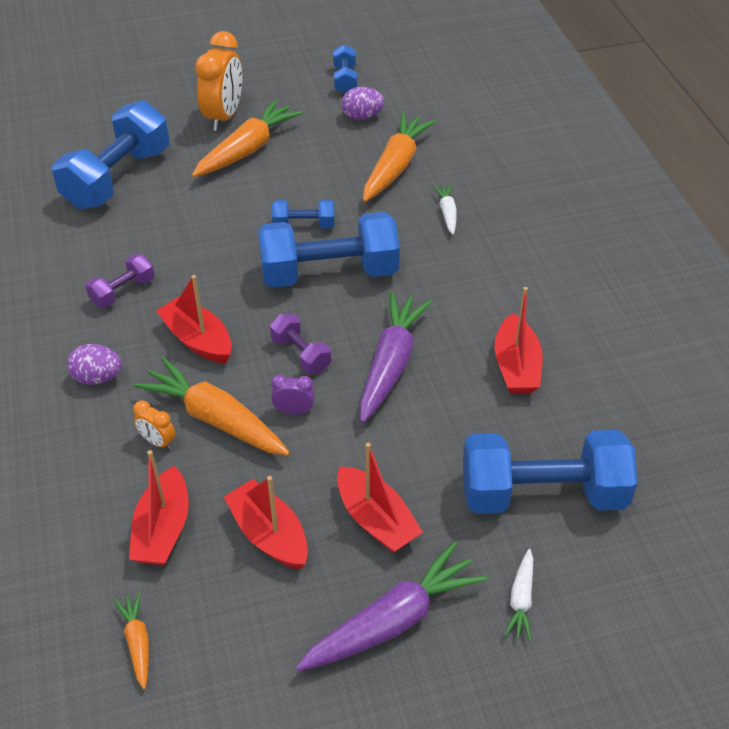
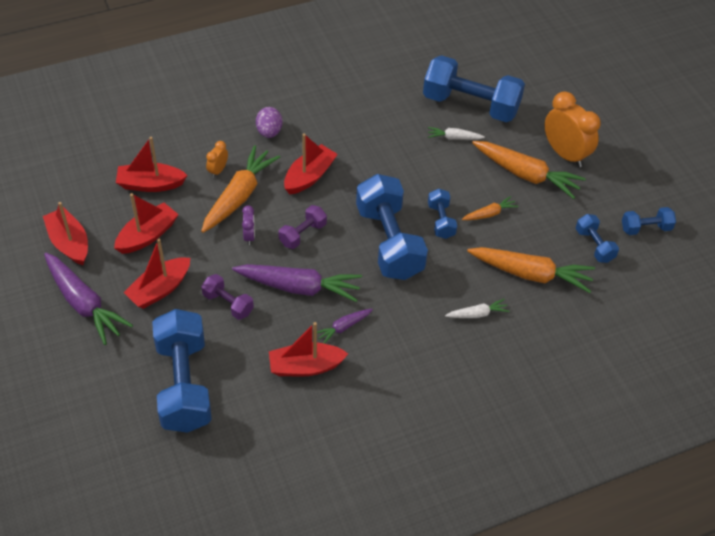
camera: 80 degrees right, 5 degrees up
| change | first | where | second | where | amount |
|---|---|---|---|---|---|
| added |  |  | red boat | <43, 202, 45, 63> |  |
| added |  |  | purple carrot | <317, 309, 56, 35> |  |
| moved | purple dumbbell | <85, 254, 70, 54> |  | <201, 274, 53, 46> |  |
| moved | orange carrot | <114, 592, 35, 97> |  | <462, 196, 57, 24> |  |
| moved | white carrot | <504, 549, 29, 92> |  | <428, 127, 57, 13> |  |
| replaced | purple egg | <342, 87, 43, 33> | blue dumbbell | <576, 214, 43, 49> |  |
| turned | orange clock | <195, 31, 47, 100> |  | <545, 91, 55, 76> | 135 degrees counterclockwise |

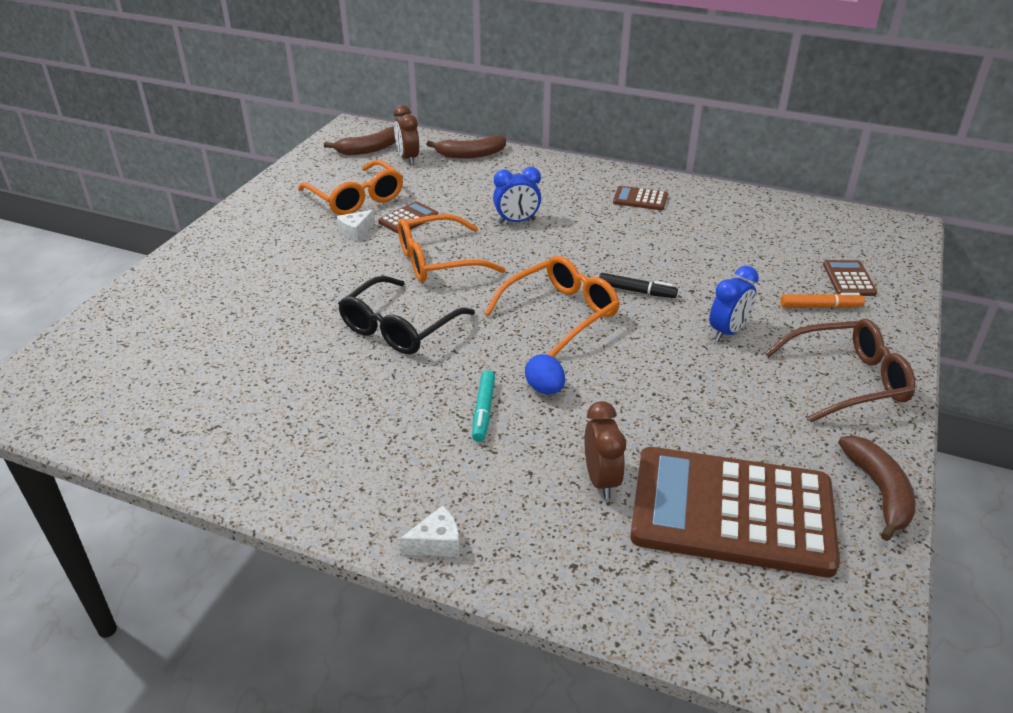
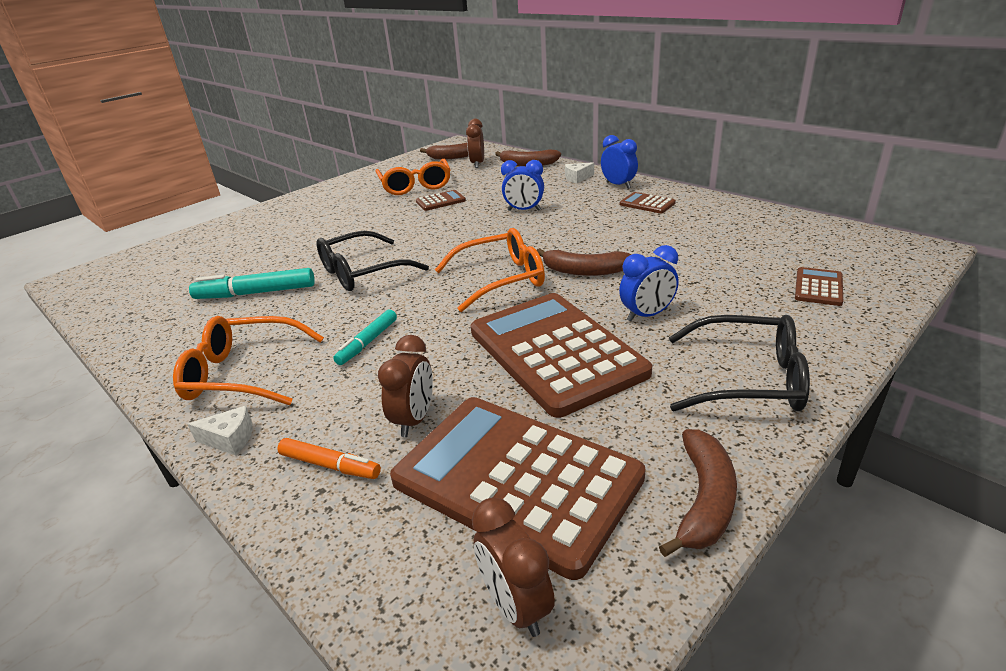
camera: 25 degrees right, 5 degrees down
| change | first | where | second | where | amount |
|---|---|---|---|---|---|
| removed | blue egg | <525, 354, 40, 40> |  |  |  |
| added |  |  | turquoise marker | <189, 268, 126, 31> |  |
| added |  |  | brown calculator | <471, 293, 181, 125> |  |
| added |  |  | brown clock | <472, 497, 83, 140> |  |
| added |  |  | blue clock | <601, 135, 37, 54> |  |
| moved | white cheese | <337, 210, 38, 31> |  | <565, 162, 29, 22> |  |
| moved | orange glasses | <398, 214, 107, 68> |  | <173, 316, 151, 89> |  |
| moved | orange marker | <781, 293, 84, 15> |  | <277, 438, 104, 41> |  |
| replaced | black marker | <599, 273, 79, 25> | brown banana | <537, 248, 95, 28> |  |
| recoloured | brown glasses | <765, 319, 150, 103> | black glasses | <669, 315, 141, 96> |  |

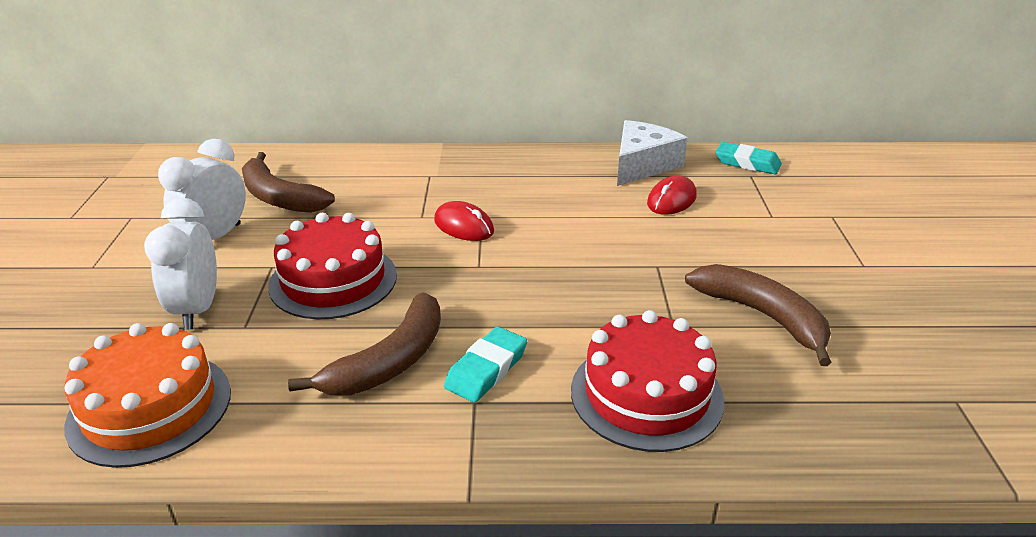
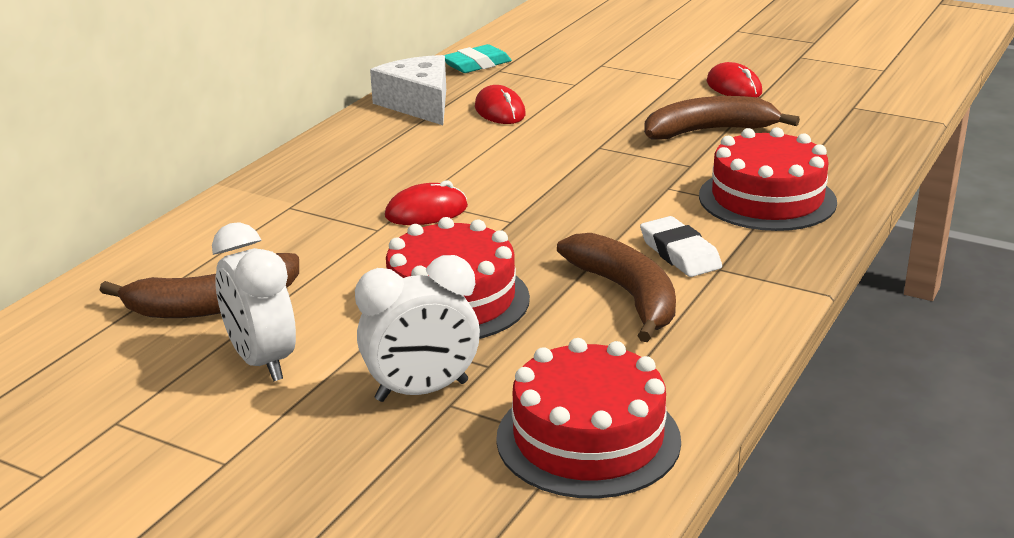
camera: 60 degrees left, 5 degrees down
| change | first | where | second | where | amount |
|---|---|---|---|---|---|
| added |  |  | red mouse | <707, 62, 55, 35> |  |
| recoloured | orange cake | <64, 323, 167, 145> | red cake | <496, 338, 185, 161> |  |
| recoloured | turquoise eraser | <444, 326, 83, 77> | white eraser | <640, 216, 82, 61> |  |
| turned | white clock | <144, 198, 73, 132> |  | <355, 255, 125, 147> | 45 degrees counterclockwise |

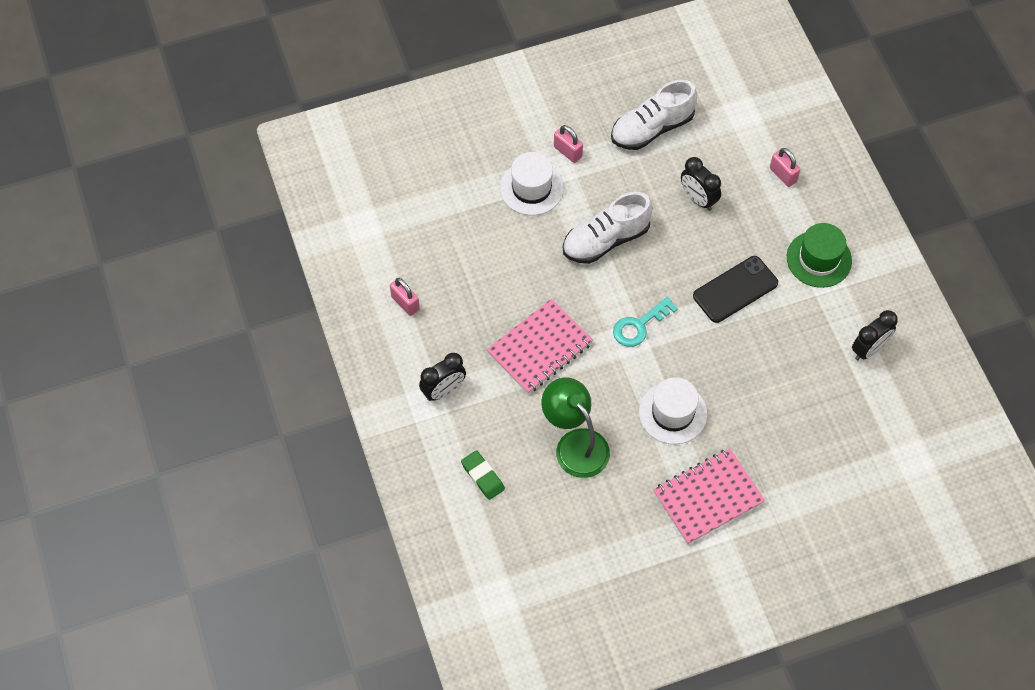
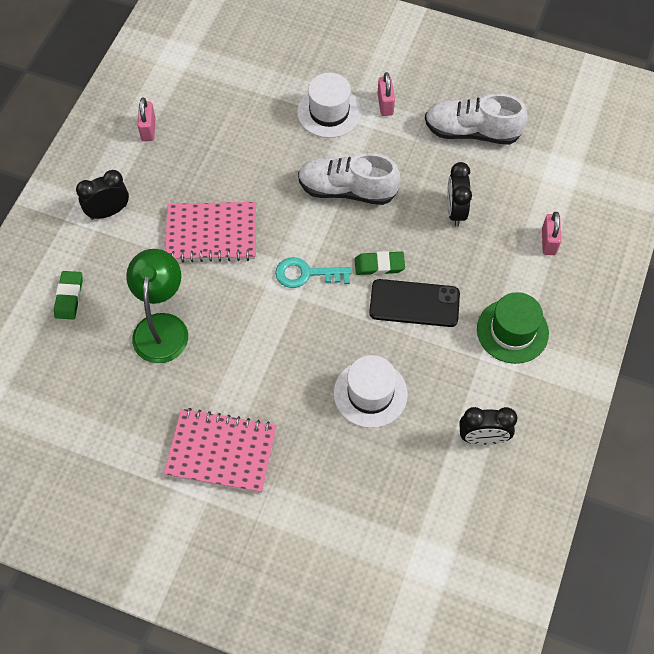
camera: 40 degrees right, 0 degrees up
| change | first | where | second | where | amount |
|---|---|---|---|---|---|
| added |  |  | green eraser | <355, 251, 50, 24> |  |
| moved | white hat | <639, 377, 68, 67> |  | <334, 355, 74, 73> |  |
| turned | black clock | <419, 353, 47, 48> |  | <76, 170, 53, 50> | 150 degrees clockwise |

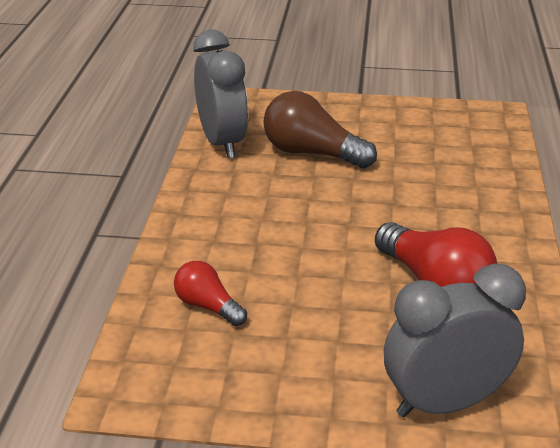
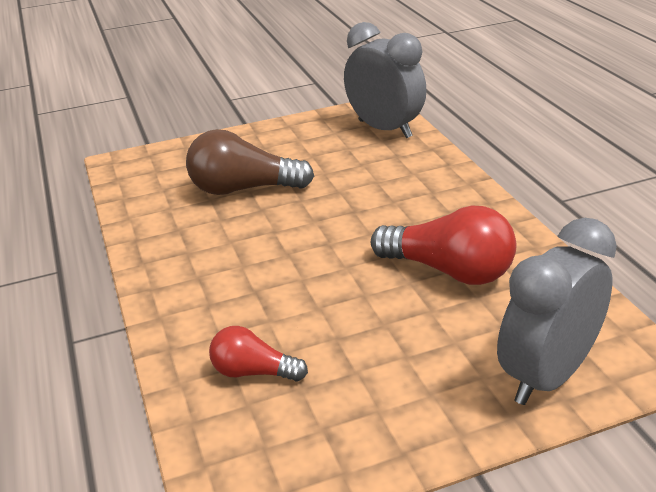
camera: 25 degrees left, 0 degrees up
| change | first | where | second | where | amount |
|---|---|---|---|---|---|
| moved | grey clock | <194, 30, 54, 128> |  | <344, 22, 82, 116> |  |

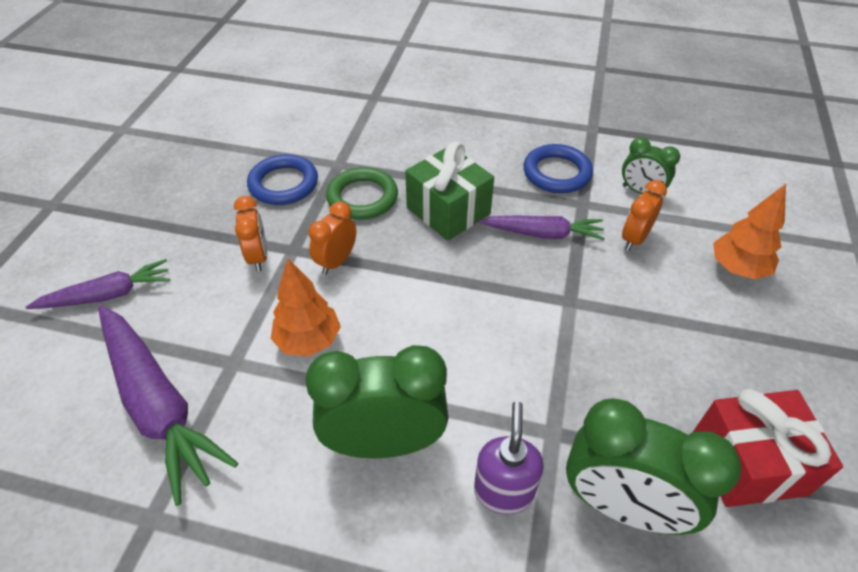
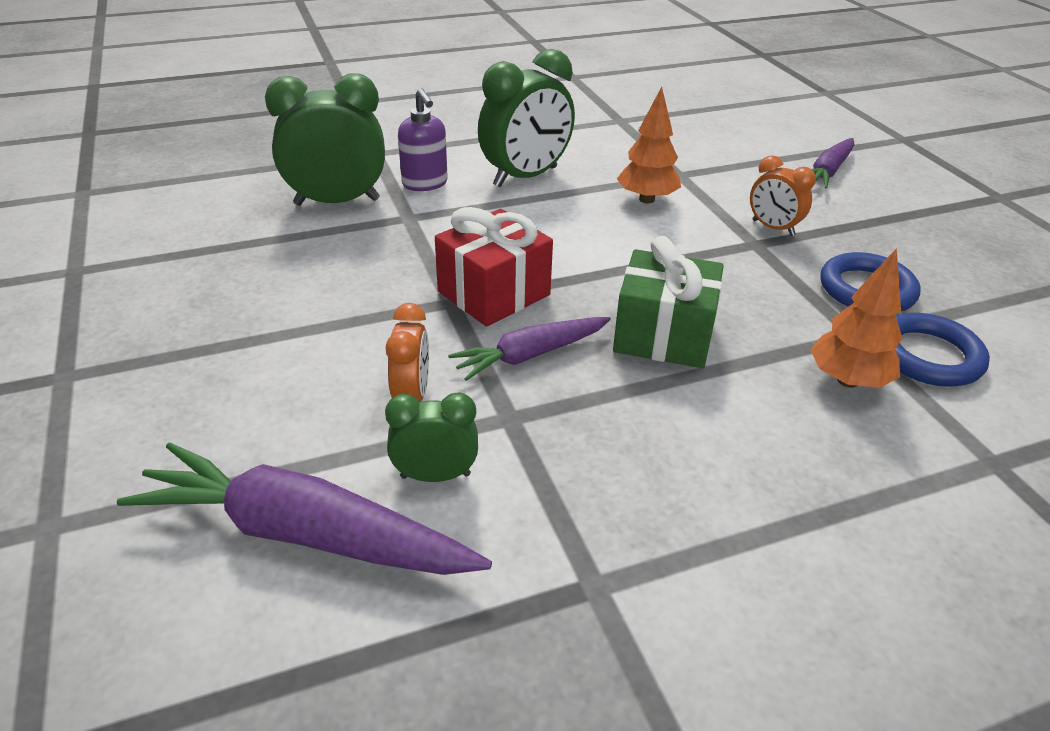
camera: 145 degrees right, 10 degrees down
| change | first | where | second | where | amount |
|---|---|---|---|---|---|
| removed | orange clock | <308, 202, 48, 73> |  |  |  |
| removed | green ring | <326, 167, 72, 53> |  |  |  |
| moved | purple carrot | <98, 306, 140, 200> |  | <116, 442, 376, 133> |  |
| moved | blue ring | <524, 144, 69, 49> |  | <895, 313, 95, 74> |  |
| moved | red gift | <693, 389, 150, 118> |  | <435, 207, 118, 120> |  |
| moved | orange tree | <713, 184, 73, 95> |  | <810, 248, 93, 140> |  |

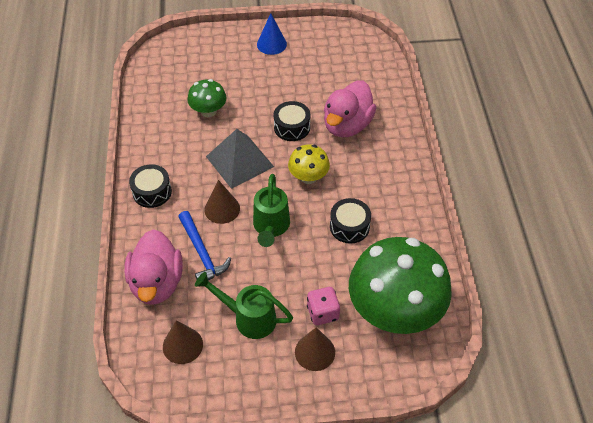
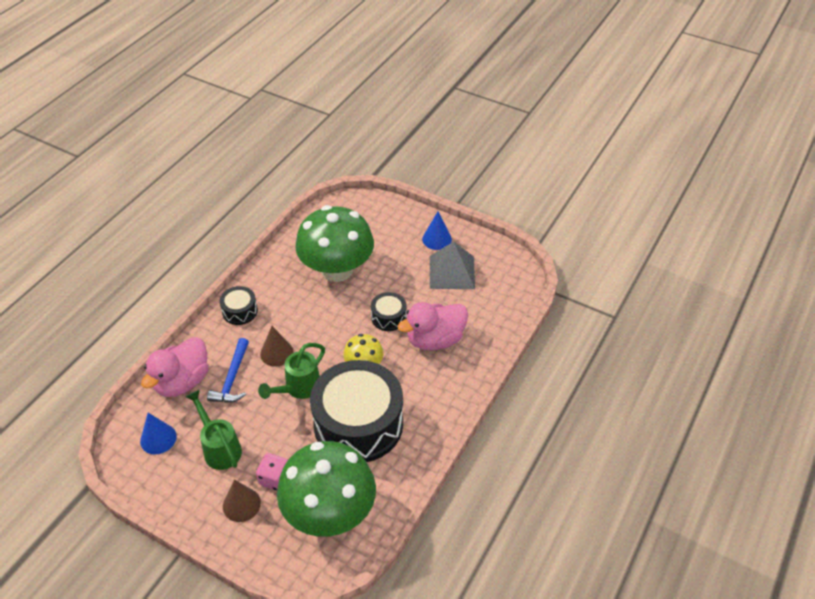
camera: 35 degrees right, 5 degrees down
| change | first | where | second | where | amount |
|---|---|---|---|---|---|
| moved | grey pyramid | <206, 129, 68, 60> |  | <430, 242, 45, 47> |  |
| recoloured | brown cone | <163, 320, 40, 44> | blue cone | <140, 413, 37, 41> |  |
| resized | green mushroom | <187, 79, 40, 38> |  | <295, 205, 79, 77> | x2.11 |
| resized | black drum | <330, 198, 41, 46> |  | <310, 360, 93, 102> | x2.29 |

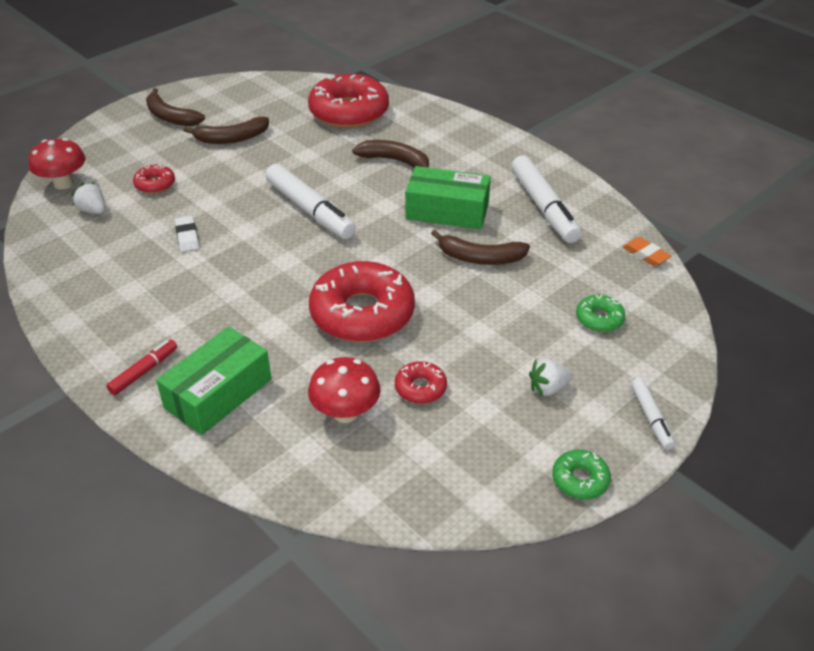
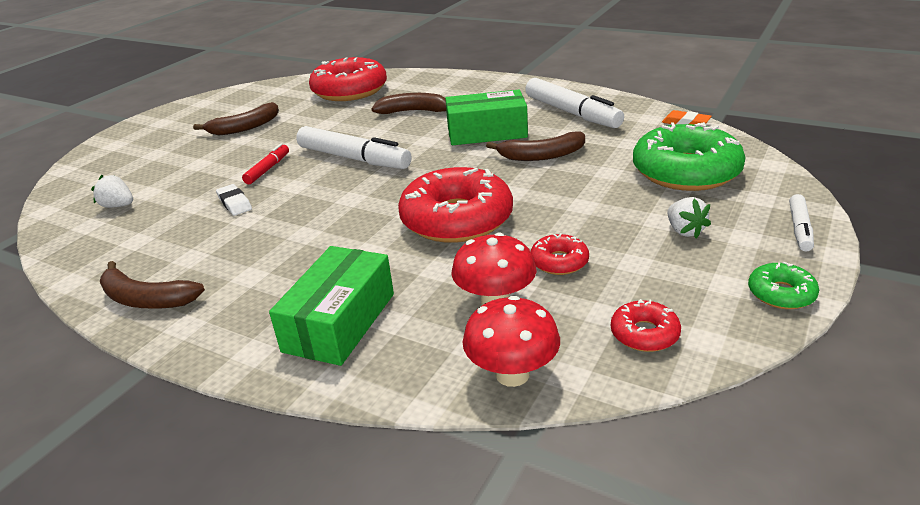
camera: 15 degrees left, 10 degrees down
| change | first | where | second | where | amount |
|---|---|---|---|---|---|
| moved | red mushroom | <28, 138, 57, 52> |  | <462, 296, 98, 91> |  |
| moved | red marker | <106, 339, 71, 56> |  | <242, 144, 47, 40> |  |
| moved | red donut | <133, 164, 42, 30> |  | <611, 299, 70, 53> |  |
| moved | brown banana | <146, 88, 59, 38> |  | <100, 261, 105, 48> |  |
| turned | white strawberry | <529, 359, 44, 37> |  | <667, 197, 44, 41> | 75 degrees counterclockwise |
| turned | white marker | <631, 378, 44, 72> |  | <789, 194, 25, 57> | 45 degrees clockwise |
| resized | green donut | <576, 294, 49, 38> |  | <633, 122, 113, 69> | x2.18 |

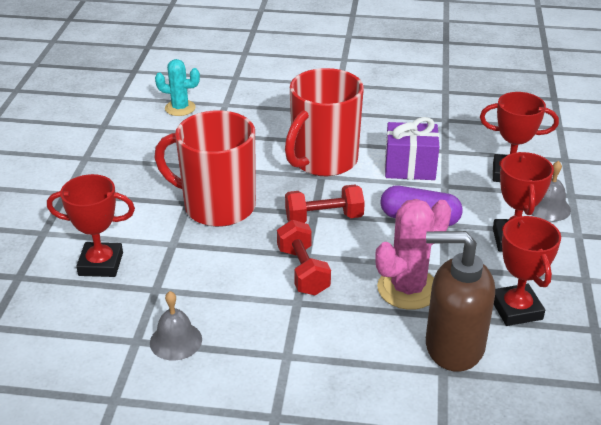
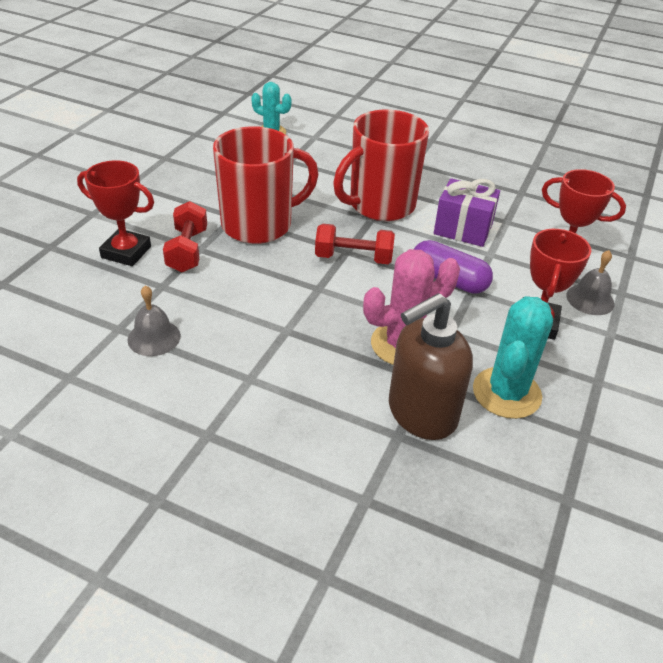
camera: 15 degrees right, 5 degrees up
| change | first | where | second | where | amount |
|---|---|---|---|---|---|
| moved | red dumbbell | <277, 220, 54, 76> |  | <163, 201, 44, 71> |  |
| replaced | red trophy | <494, 215, 67, 111> | turquoise cactus | <473, 296, 80, 123> |  |
| turned | red mug | <154, 110, 102, 117> |  | <213, 126, 106, 118> | 120 degrees clockwise |
| turned | brown soap dispenser | <426, 231, 69, 141> |  | <389, 293, 84, 147> | 60 degrees counterclockwise |

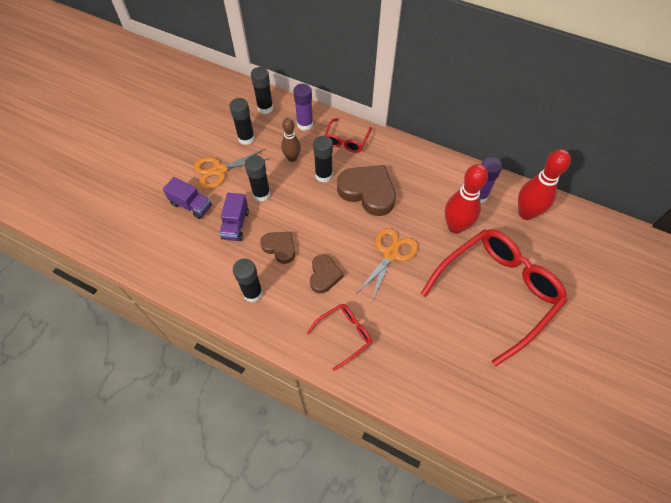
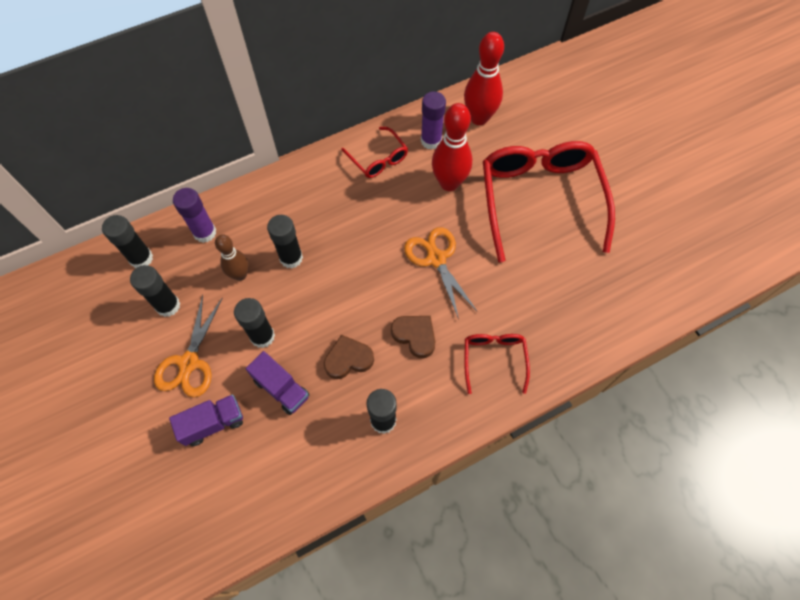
camera: 55 degrees left, 5 degrees up
| change | first | where | second | where | amount |
|---|---|---|---|---|---|
| removed | brown heart | <337, 165, 59, 51> |  |  |  |
| moved | red glasses | <324, 118, 48, 35> |  | <341, 127, 67, 51> |  |

